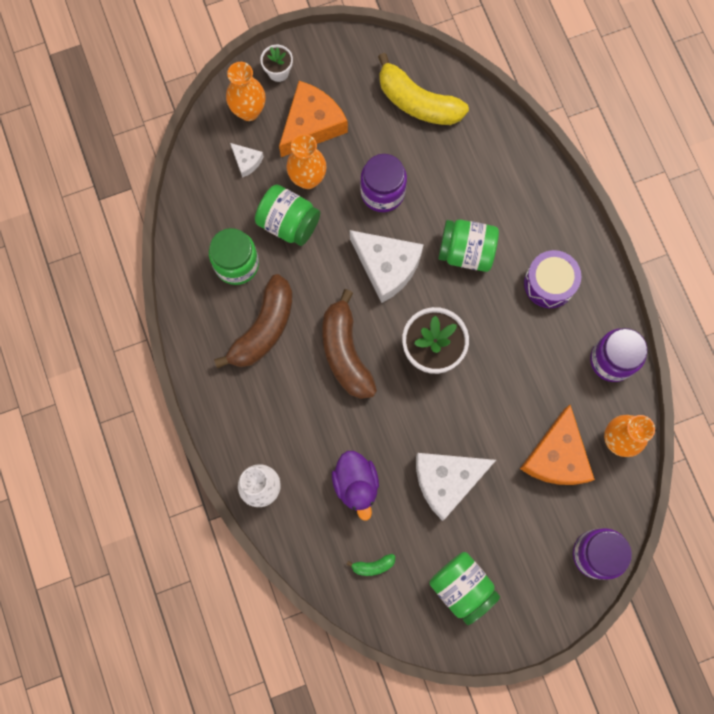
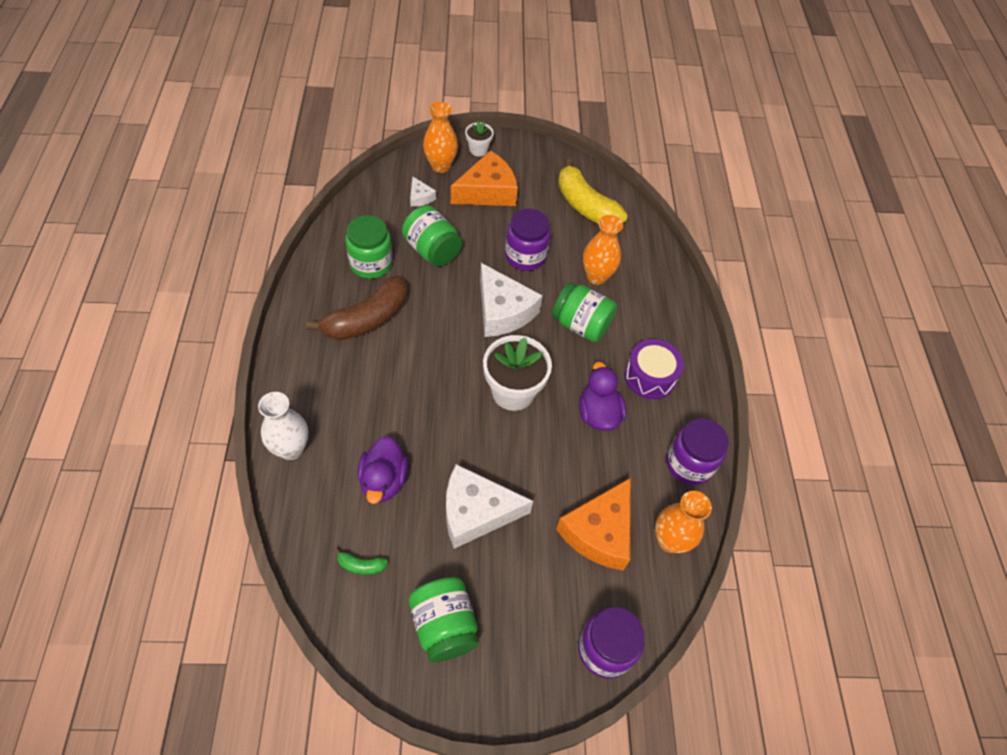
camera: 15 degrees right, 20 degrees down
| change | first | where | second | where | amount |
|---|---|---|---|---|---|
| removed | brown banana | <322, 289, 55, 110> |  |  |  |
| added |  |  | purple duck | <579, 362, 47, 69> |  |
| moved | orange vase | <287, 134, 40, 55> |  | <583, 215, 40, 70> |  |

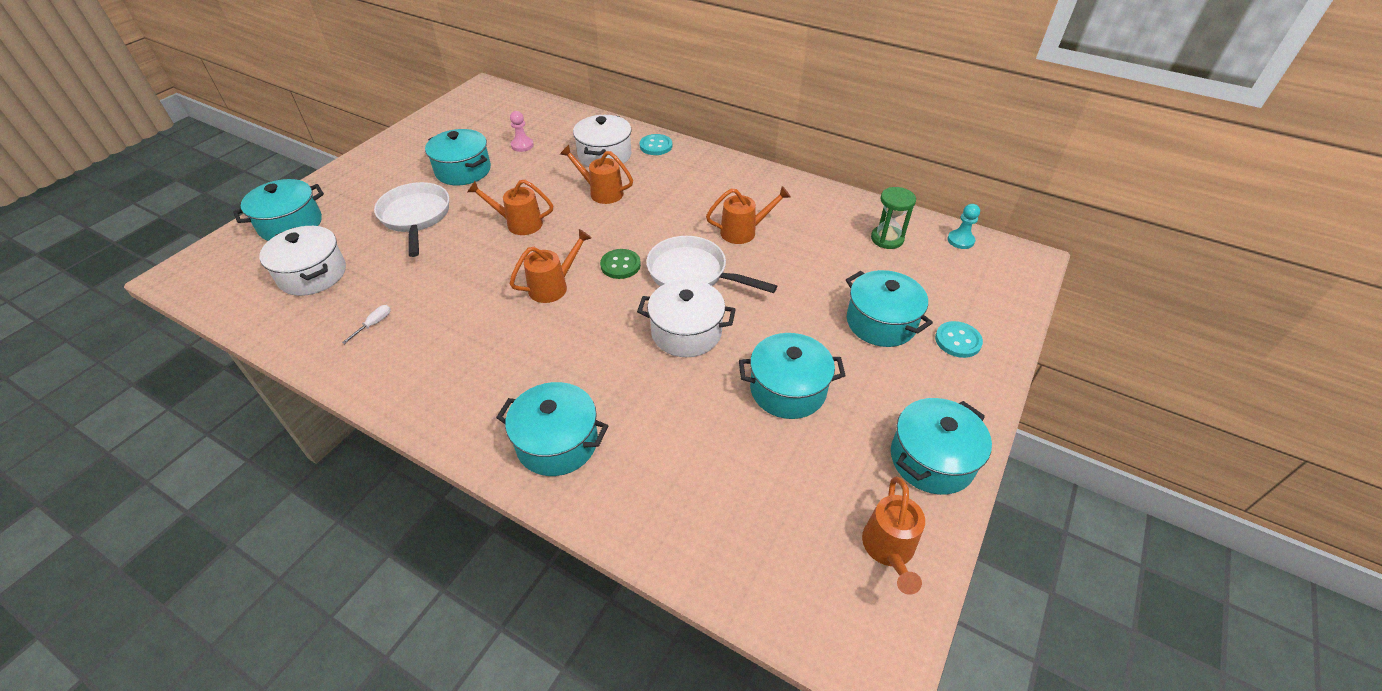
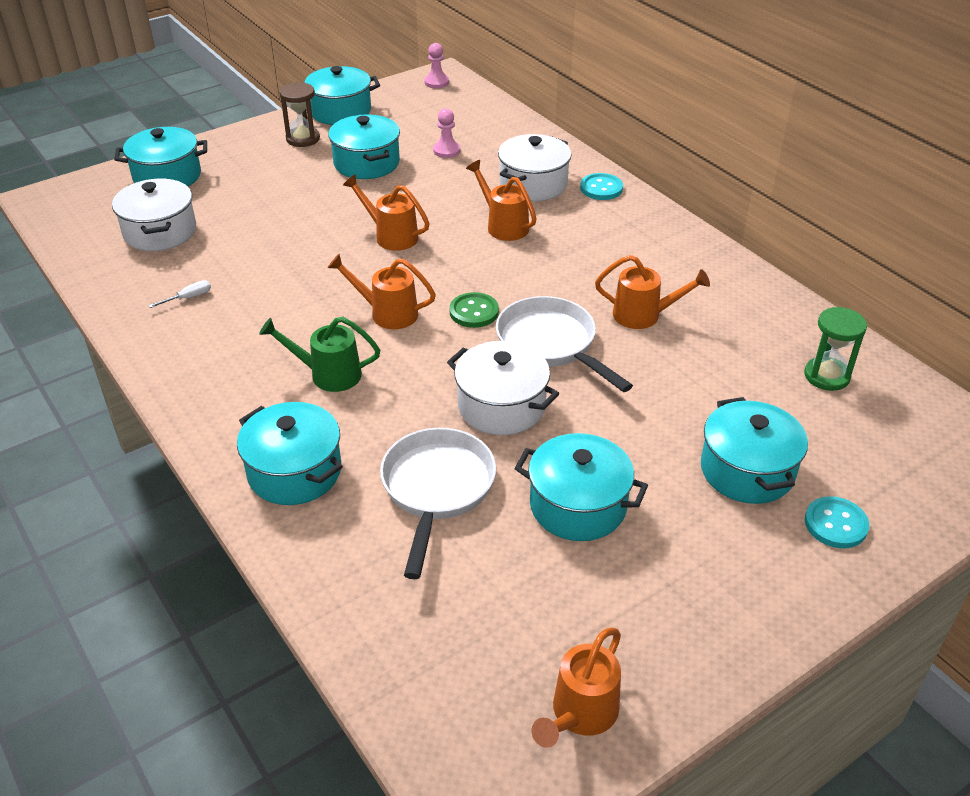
camera: 25 degrees right, 5 degrees down
| change | first | where | second | where | amount |
|---|---|---|---|---|---|
| removed | turquoise pawn | <947, 204, 33, 45> |  |  |  |
| added |  |  | green watering can | <259, 317, 121, 75> |  |
| added |  |  | brown hourglass | <279, 82, 41, 65> |  |
| added |  |  | pink pawn | <424, 43, 25, 45> |  |
| moved | white pan | <374, 182, 75, 75> |  | <380, 428, 116, 151> |  |
| moved | turquoise pot | <891, 398, 101, 97> |  | <305, 66, 75, 59> |  |
| turned | orange watering can | <510, 229, 81, 74> |  | <327, 254, 109, 75> | 150 degrees counterclockwise |

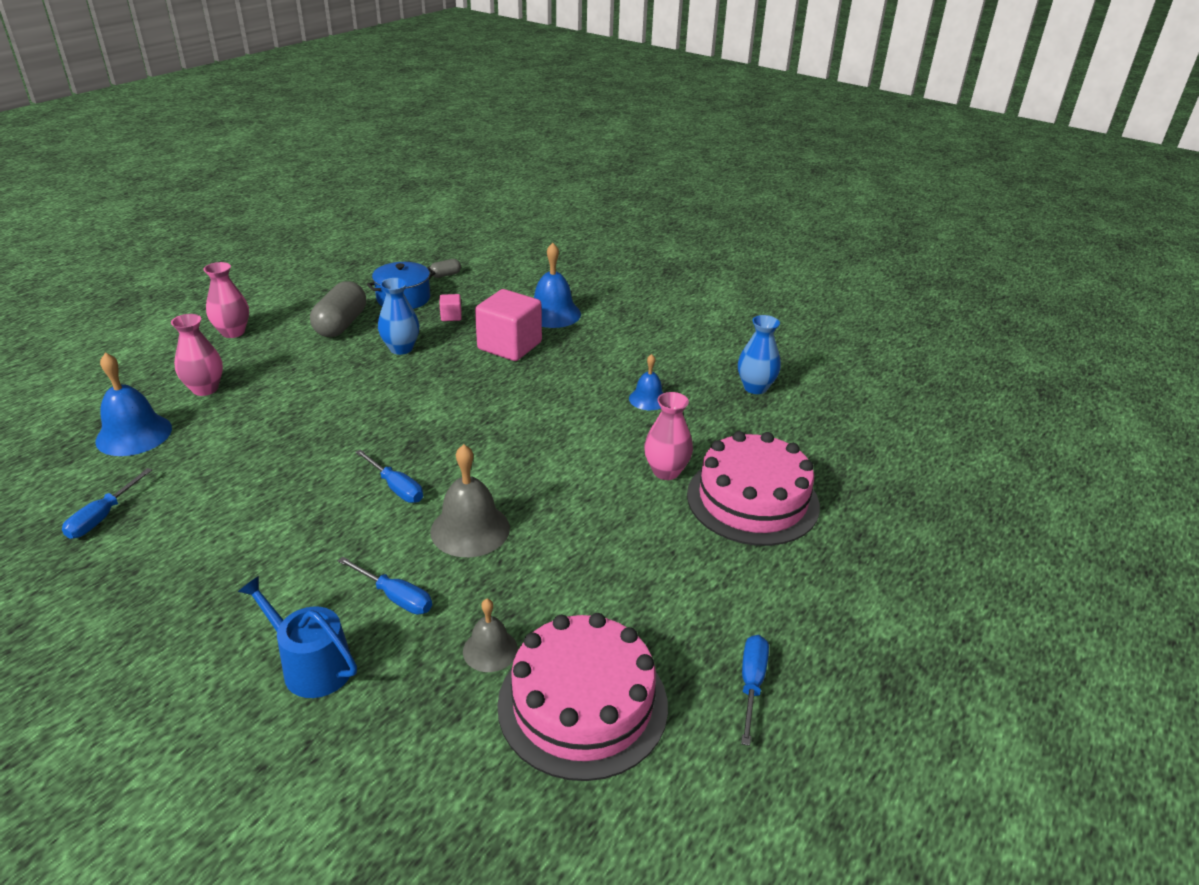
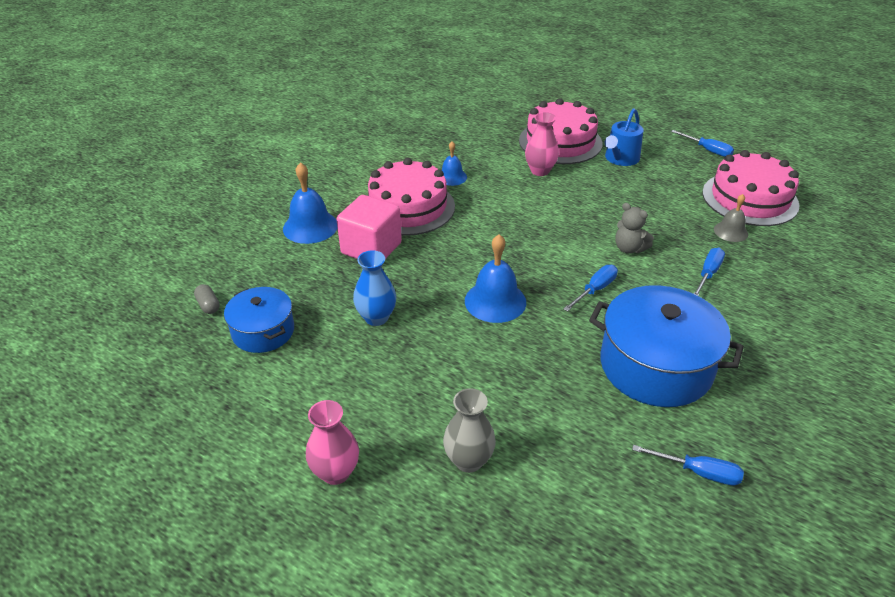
camera: 90 degrees left, 5 degrees up
| change | first | where | second | where | amount |
|---|---|---|---|---|---|
| removed | grey capsule | <310, 281, 56, 56> |  |  |  |
| removed | pink cube | <440, 294, 22, 27> |  |  |  |
| removed | blue vase | <738, 315, 43, 79> |  |  |  |
| added |  |  | pink cake | <367, 158, 88, 78> |  |
| added |  |  | blue pot | <589, 285, 155, 122> |  |
| moved | blue bell | <95, 353, 77, 103> |  | <465, 234, 61, 89> |  |
| moved | blue watering can | <238, 576, 119, 122> |  | <605, 108, 39, 58> |  |
| replaced | grey bell | <430, 444, 80, 113> | grey teddy bear | <615, 203, 39, 51> |  |
| recoloured | pink vase | <171, 314, 52, 82> | grey vase | <443, 388, 53, 85> |  |
| turned | blue screwdriver | <741, 635, 28, 111> |  | <671, 130, 63, 27> | 150 degrees counterclockwise |

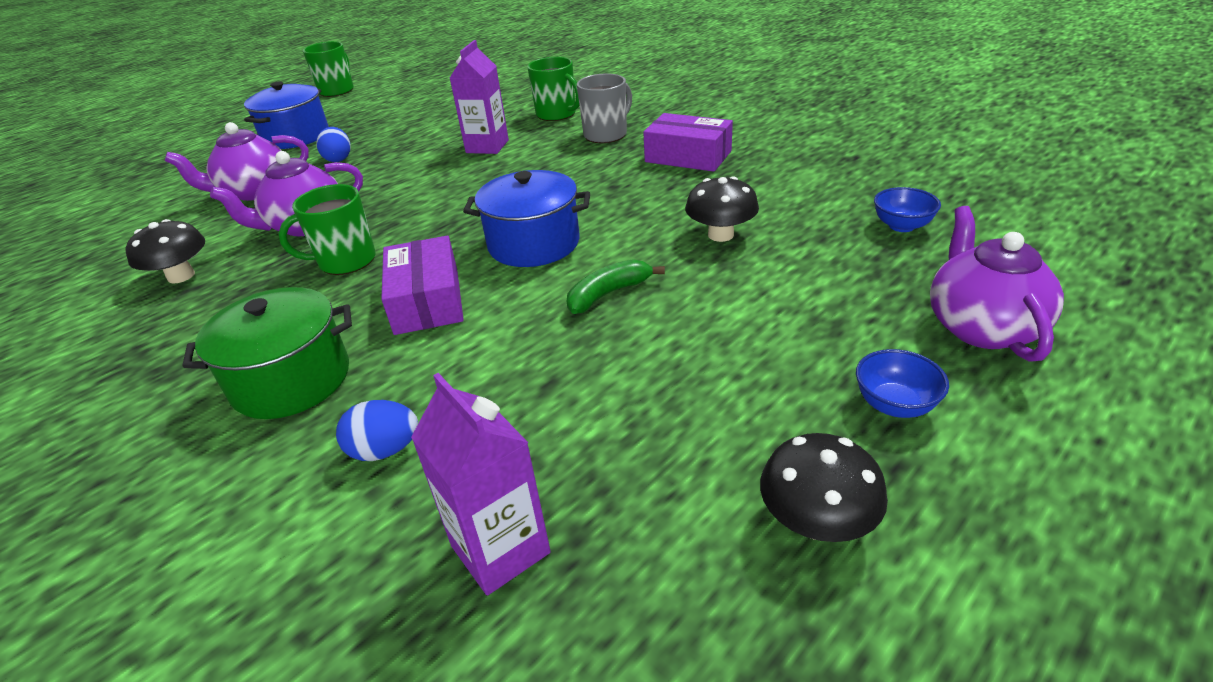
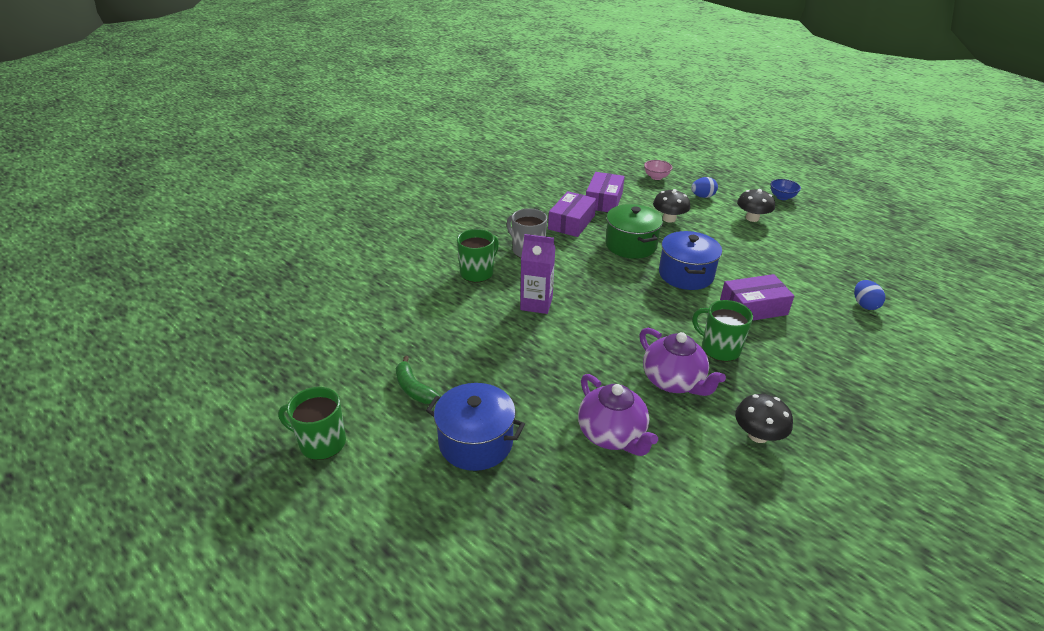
camera: 95 degrees left, 0 degrees up
| change | first | where | second | where | amount |
|---|---|---|---|---|---|
| removed | purple carton | <411, 373, 140, 222> |  |  |  |
| removed | purple teapot | <930, 206, 134, 156> |  |  |  |
| added |  |  | purple box | <586, 172, 39, 40> |  |
| moved | green pot | <183, 287, 169, 132> |  | <605, 204, 58, 55> |  |
| moved | blue egg | <316, 127, 35, 35> |  | <691, 177, 27, 21> |  |
| moved | green banana | <567, 259, 98, 55> |  | <396, 356, 45, 48> |  |
| moved | black mushroom | <760, 433, 128, 109> |  | <737, 189, 38, 33> |  |
| recoloured | blue bowl | <874, 187, 67, 45> | pink bowl | <644, 160, 29, 20> |  |
| turned | green mug | <279, 184, 97, 91> |  | <692, 300, 61, 62> | 150 degrees clockwise |

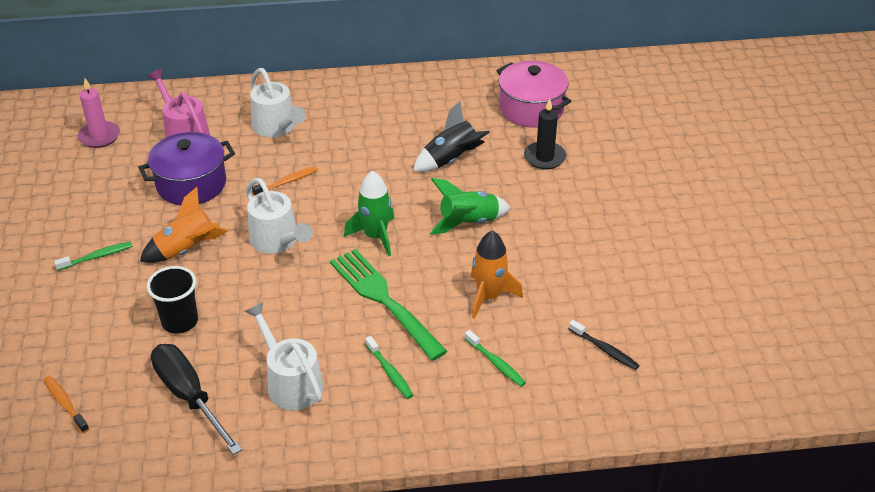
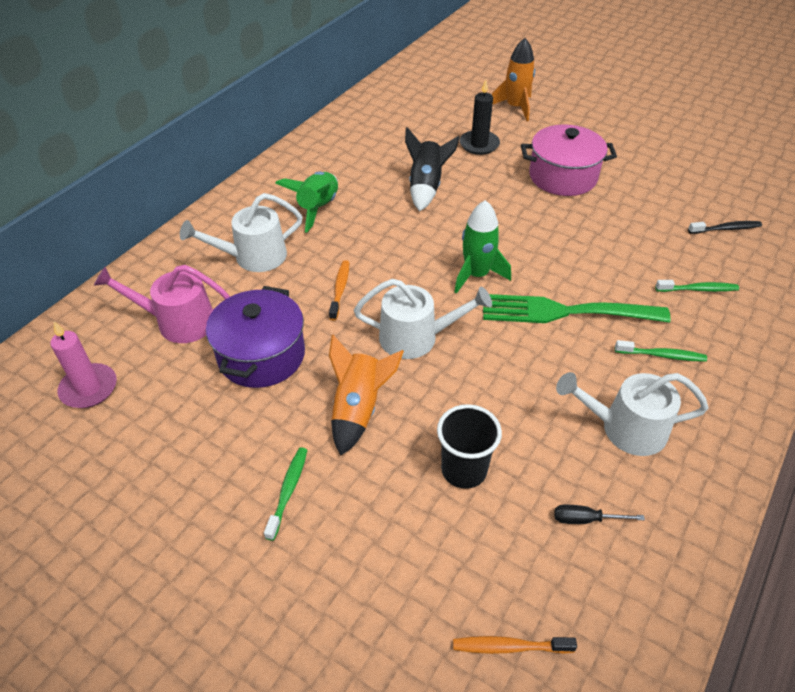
camera: 50 degrees left, 5 degrees up
| change | first | where | second | where | amount |
|---|---|---|---|---|---|
| moved | green rocket | <430, 178, 81, 57> |  | <275, 172, 63, 61> |  |
| moved | orange rocket | <471, 231, 52, 88> |  | <492, 38, 43, 83> |  |
| moved | pink pot | <496, 61, 75, 67> |  | <521, 124, 96, 72> |  |
| turned | white watering can | <250, 68, 56, 69> |  | <180, 193, 123, 79> | 150 degrees clockwise |
| resized | black screwdriver | <151, 344, 91, 111> |  | <554, 505, 91, 19> | x0.44 |

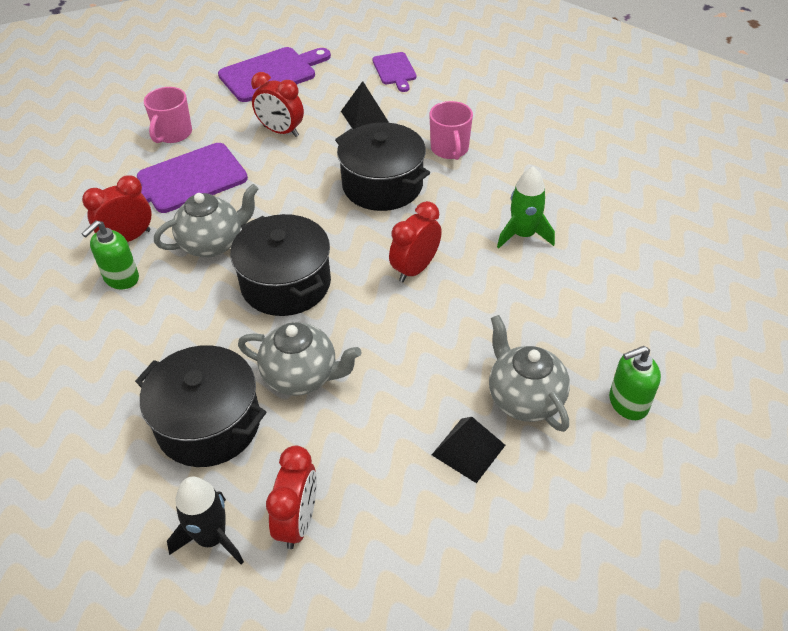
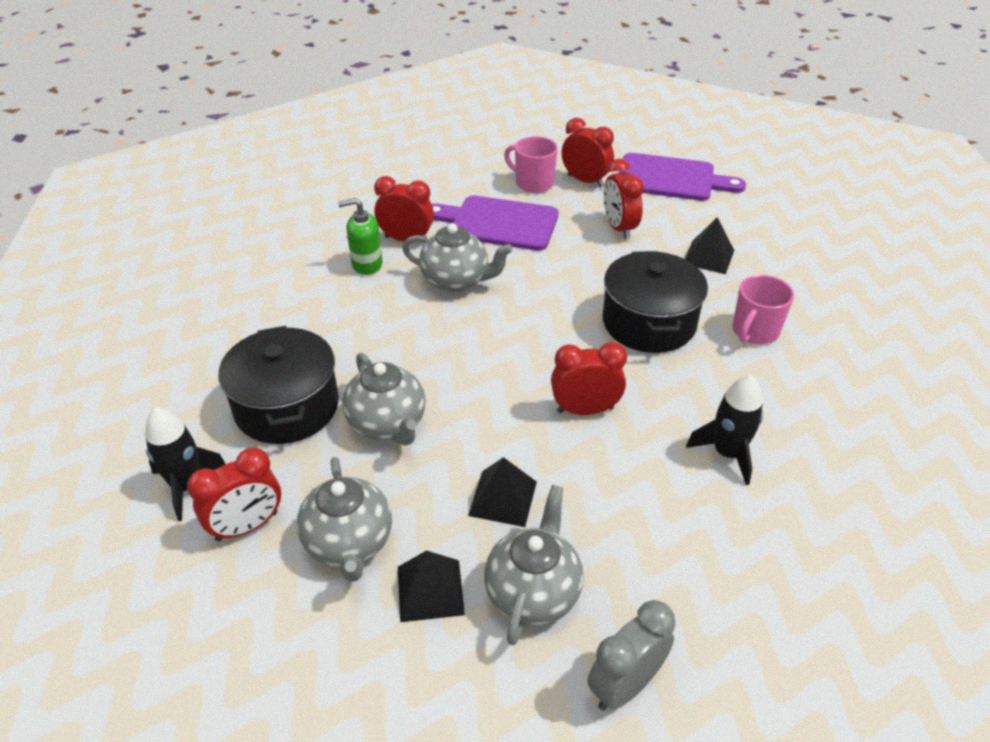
camera: 45 degrees right, 5 degrees down
| change | first | where | second | where | amount |
|---|---|---|---|---|---|
| removed | black pot | <230, 214, 101, 102> |  |  |  |
| removed | purple cutting board | <372, 52, 44, 40> |  |  |  |
| added |  |  | grey teapot | <297, 457, 95, 125> |  |
| added |  |  | black pyramid | <468, 457, 69, 70> |  |
| added |  |  | red clock | <562, 118, 52, 70> |  |
| replaced | green soap dispenser | <609, 346, 52, 74> | grey clock | <587, 600, 88, 110> |  |
| recoloured | green rocket | <497, 167, 58, 82> | black rocket | <686, 375, 77, 110> |  |
| turned | pink mug | <144, 87, 48, 56> |  | <504, 136, 54, 57> | 60 degrees clockwise |

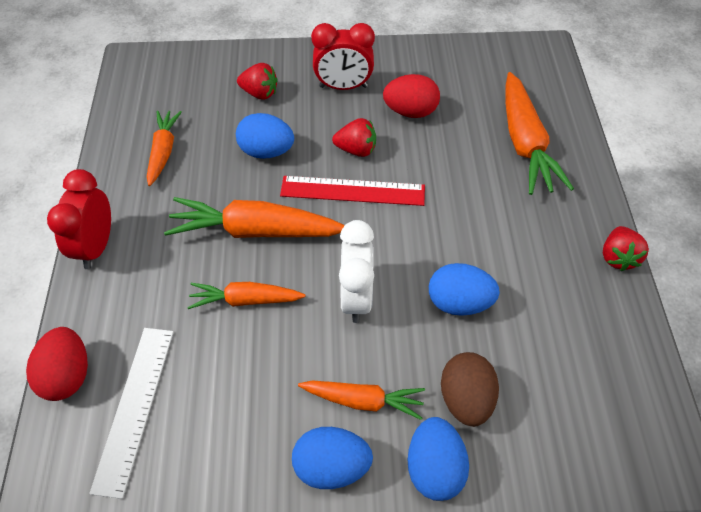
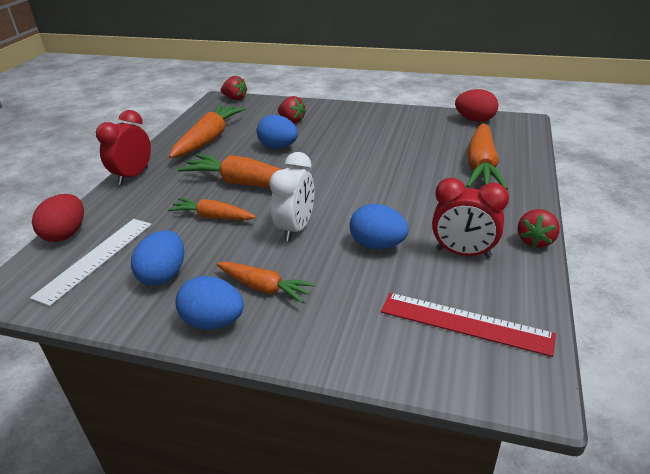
camera: 20 degrees right, 20 degrees down
| change | first | where | second | where | amount |
|---|---|---|---|---|---|
| removed | brown egg | <441, 352, 58, 75> |  |  |  |
| moved | red ruler | <280, 176, 145, 30> |  | <381, 293, 175, 64> |  |
| moved | red clock | <311, 23, 64, 67> |  | <432, 178, 77, 80> |  |
| moved | red strawberry | <332, 118, 44, 39> |  | <221, 76, 26, 24> |  |
| moved | red egg | <383, 74, 57, 44> |  | <455, 89, 43, 33> |  |
| moved | blue egg | <408, 417, 61, 84> |  | <131, 230, 53, 56> |  |
| resized | orange carrot | <147, 111, 35, 75> |  | <169, 104, 77, 54> | x1.65 |

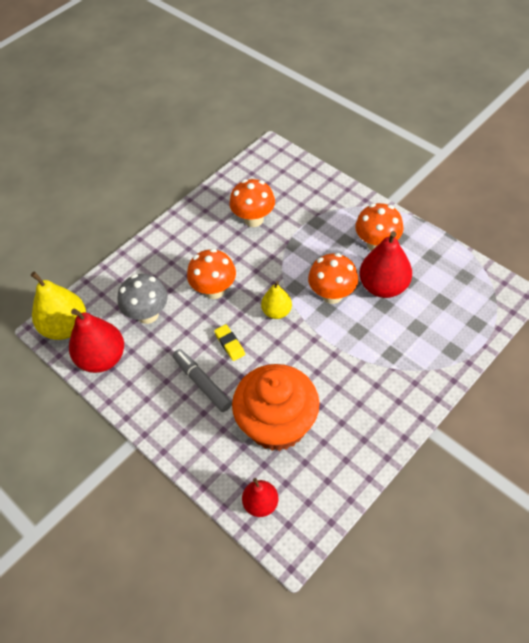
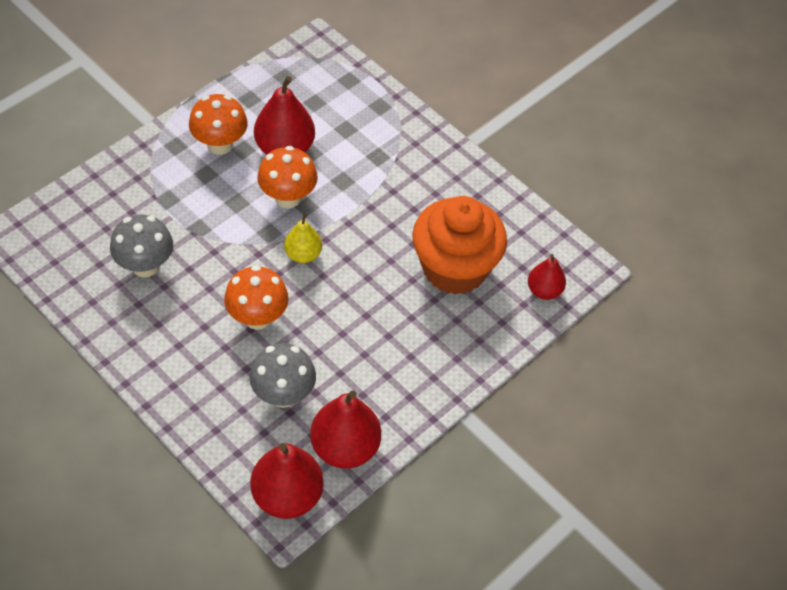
camera: 95 degrees left, 0 degrees up
| change | first | where | second | where | amount |
|---|---|---|---|---|---|
| removed | grey marker | <173, 349, 59, 63> |  |  |  |
| removed | yellow eraser | <214, 324, 31, 37> |  |  |  |
| recoloured | yellow pear | <31, 271, 55, 69> | red pear | <250, 443, 74, 76> |  |
| recoloured | orange mushroom | <229, 179, 46, 48> | grey mushroom | <110, 215, 63, 63> |  |

